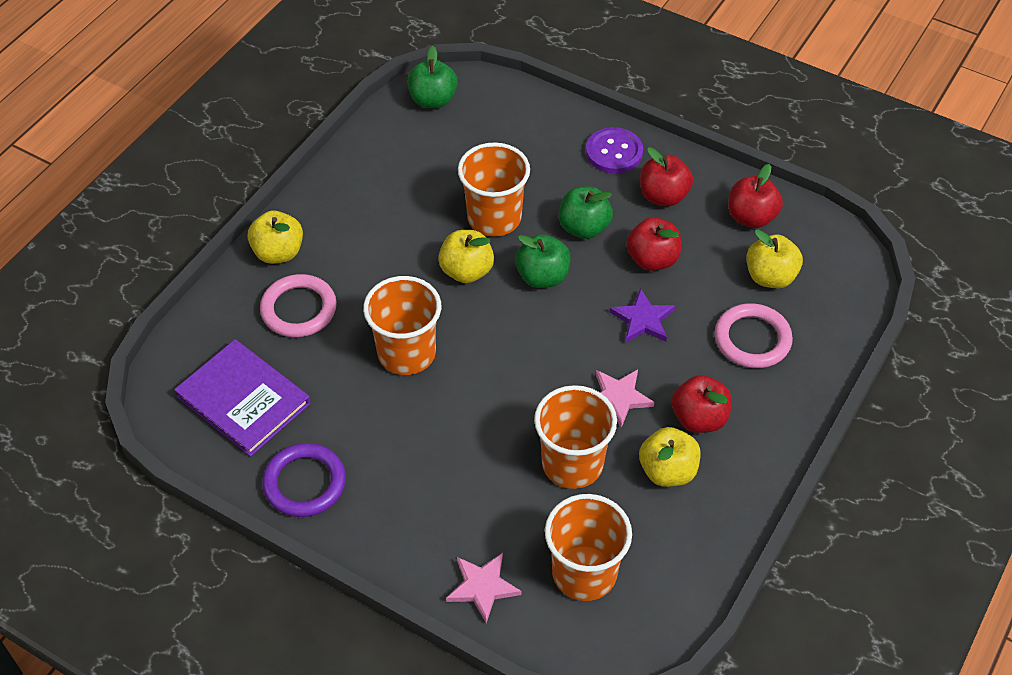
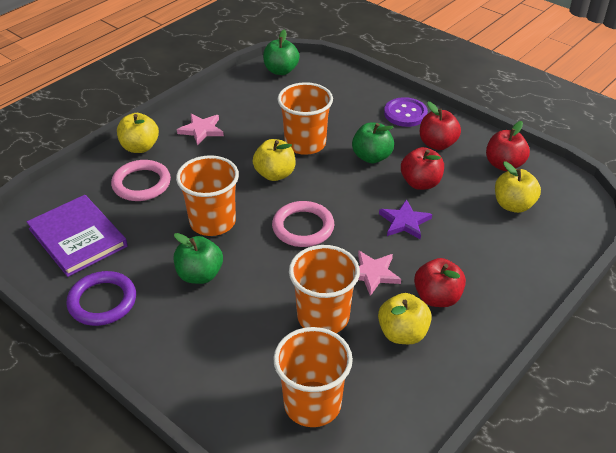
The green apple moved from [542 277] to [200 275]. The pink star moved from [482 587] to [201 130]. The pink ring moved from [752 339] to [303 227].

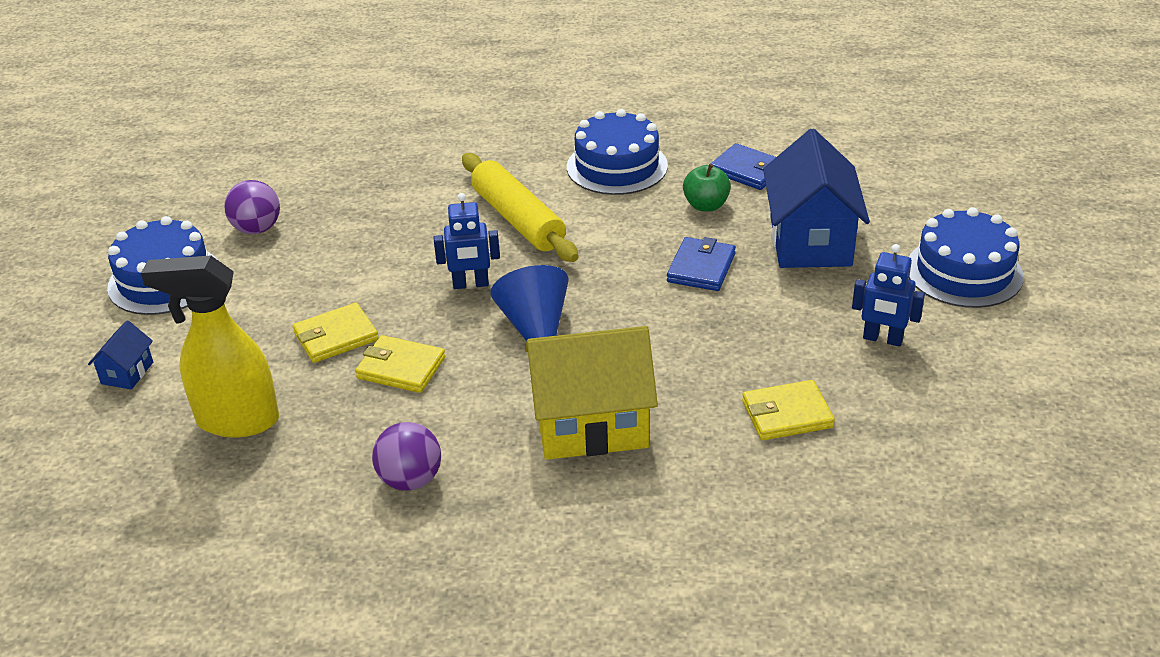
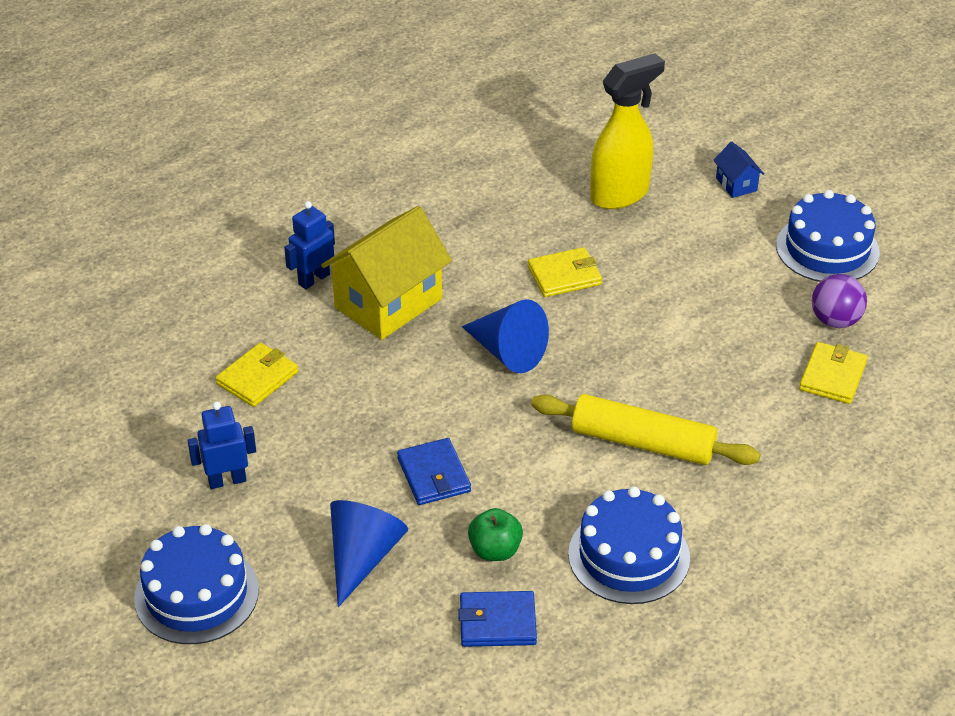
The blue robot moved from [471 284] to [313 279]. The blue house at [810 241] was replaced by the blue cone at [362 557]. The yellow wallet moved from [336 336] to [832 376]. The purple ball at [410 480] disappeared.

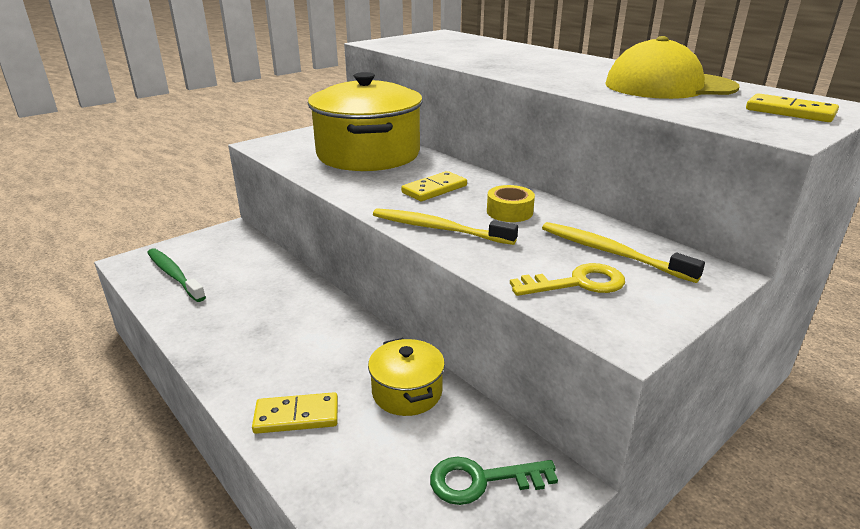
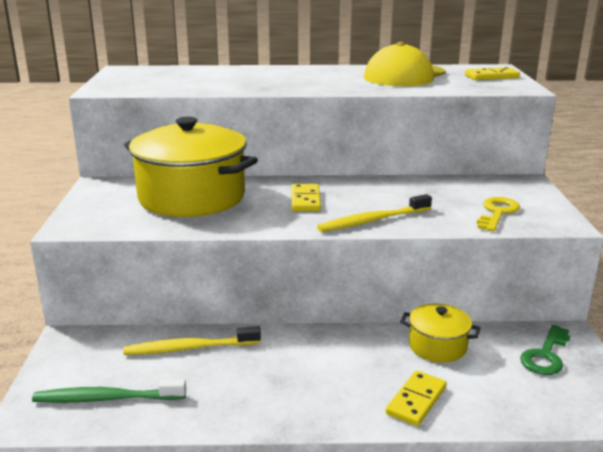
The yellow toothbrush moved from [611 252] to [189 348]. The yellow tape at [509 212] disappeared.

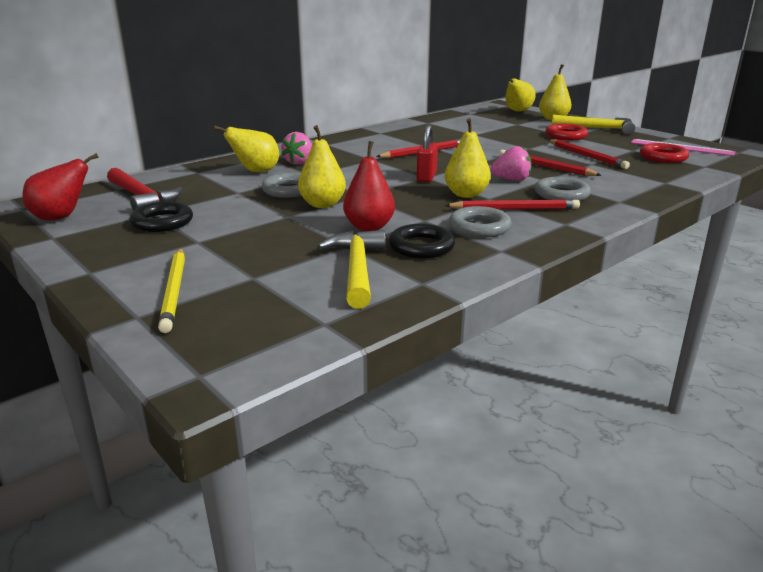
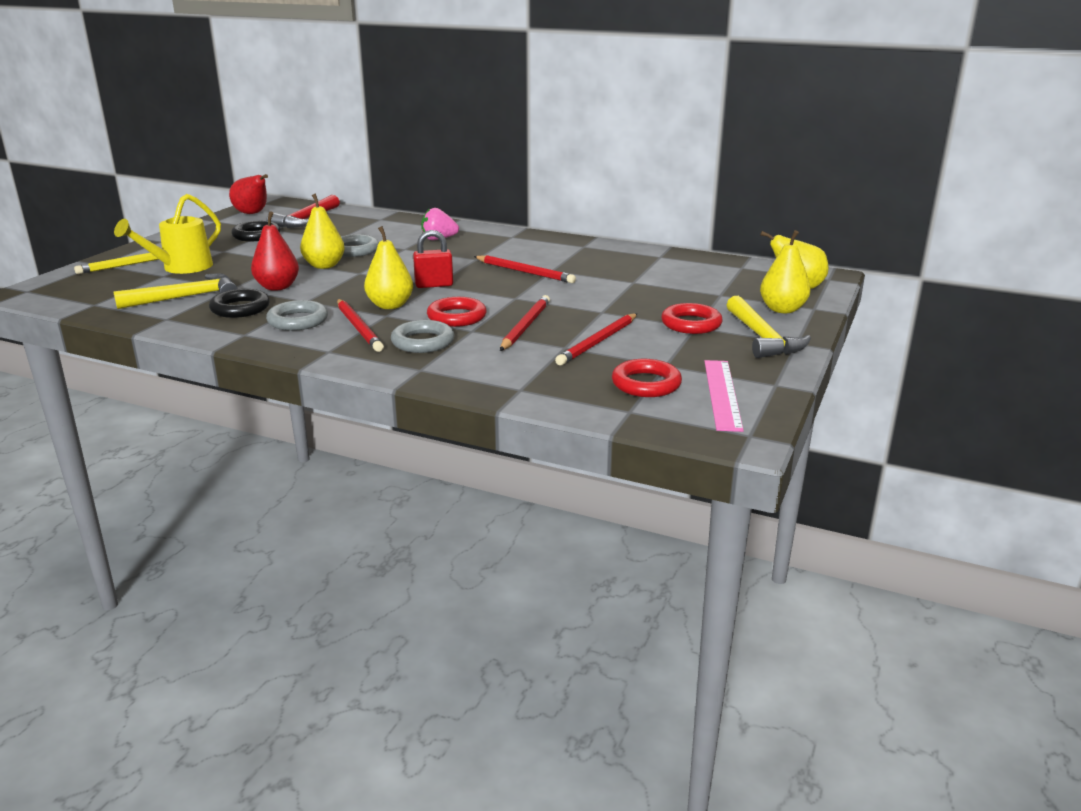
The yellow watering can at [181 268] appeared. The pink strawberry at [511 180] was replaced by the red ring at [456 317]. The yellow pear at [256 171] disappeared.

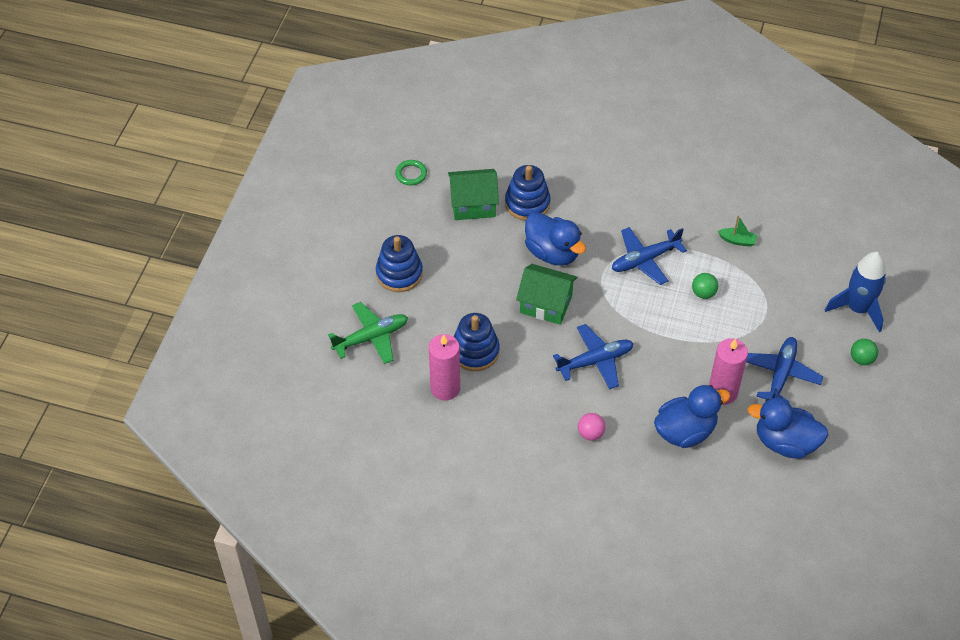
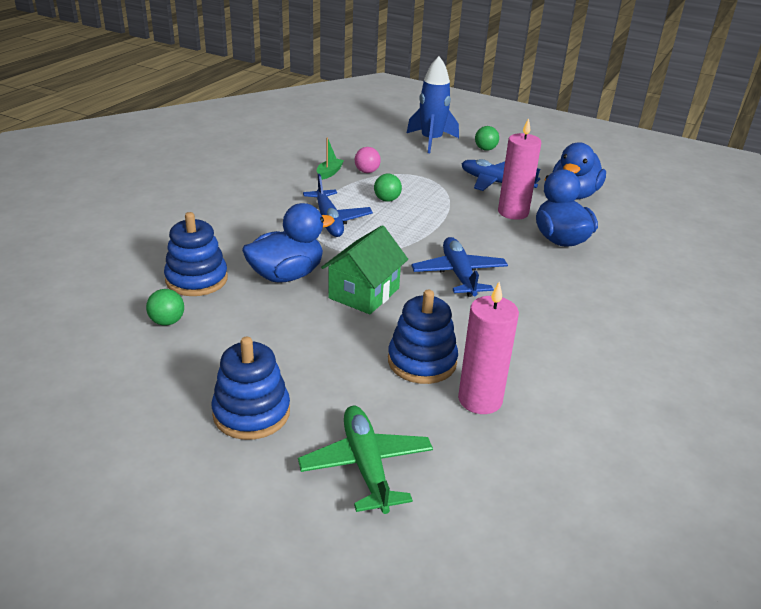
The green house at [473 204] was replaced by the green ball at [167 321]. The pink ball moved from [590 433] to [367 171]. The green ring at [411 174] disappeared.

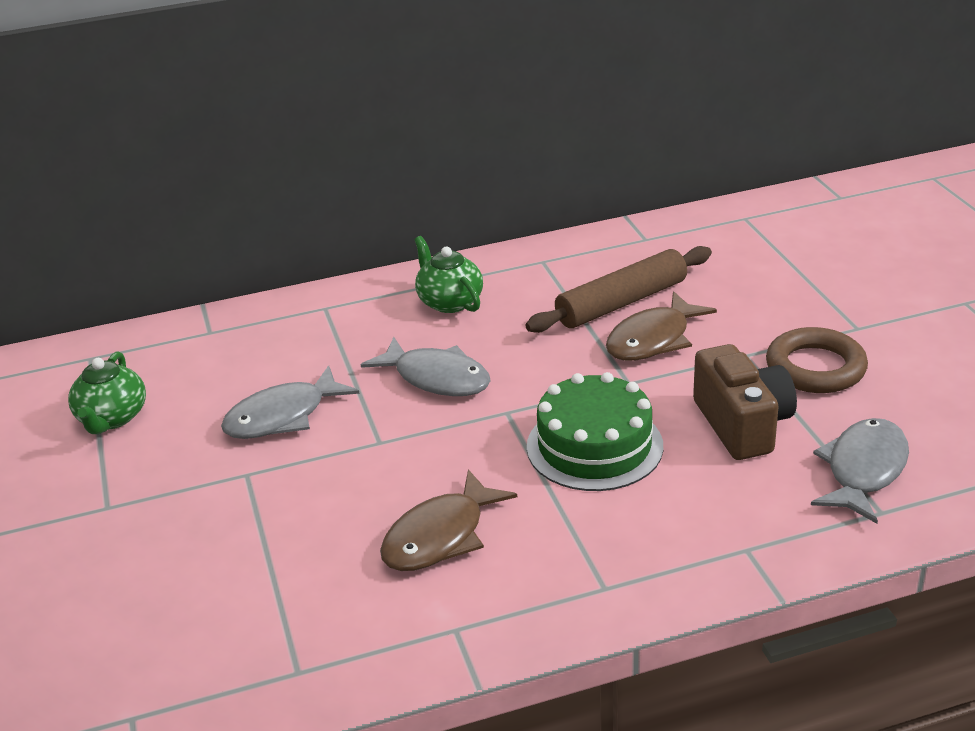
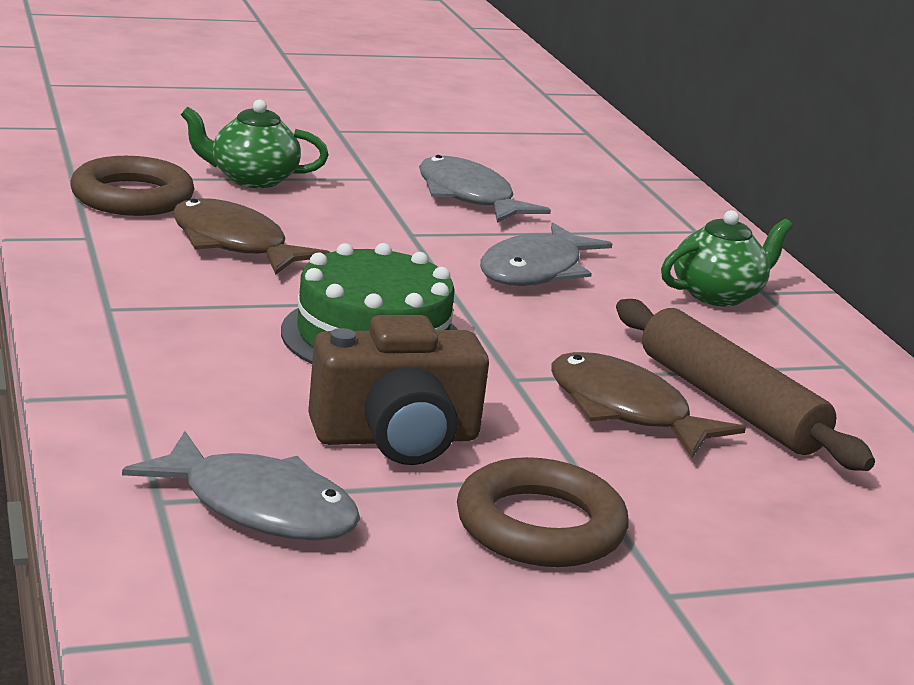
The brown ring at [132 197] appeared. The green teapot moved from [112 418] to [252 179].

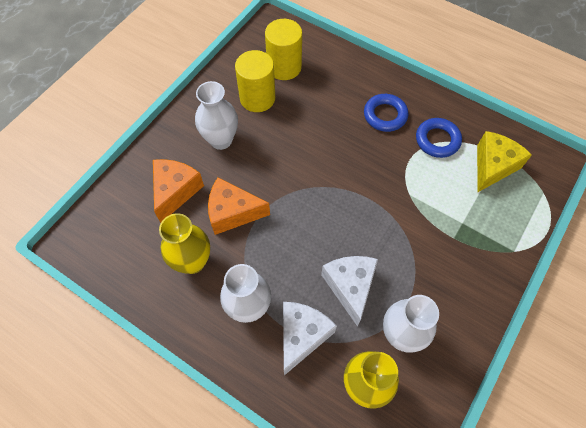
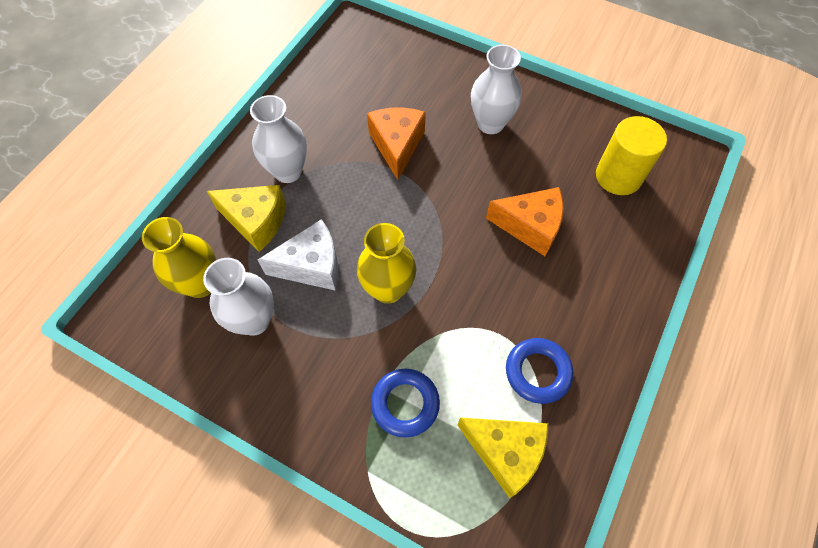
The white cheese at [302 336] became the yellow cheese at [256 221]. The yellow vase moved from [192 262] to [388 289]. The blue ring moved from [385 115] to [405 404]. The orange cheese moved from [175 191] to [530 226]. The yellow cylinder at [257 98] disappeared.

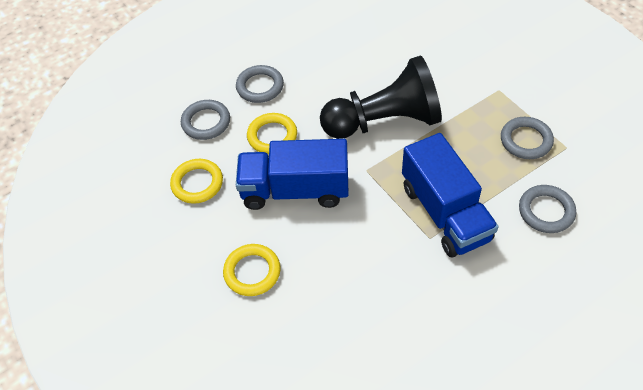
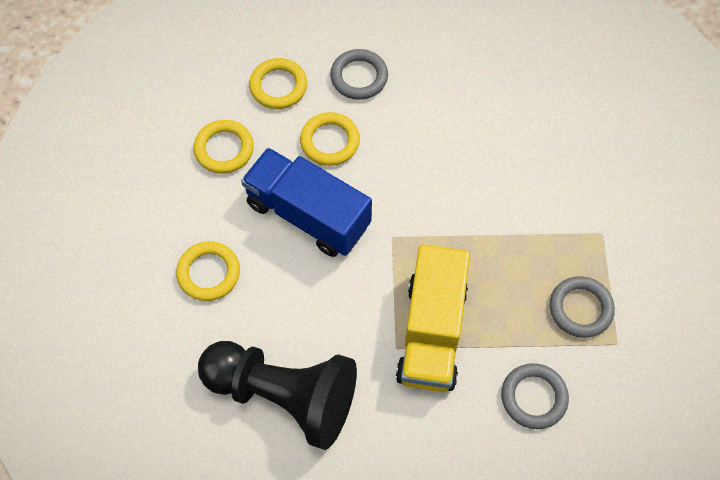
The black pawn moved from [384 121] to [284 396]. The grey ring at [206 122] became the yellow ring at [278 86]. The blue truck at [445 213] became the yellow truck at [431 332].

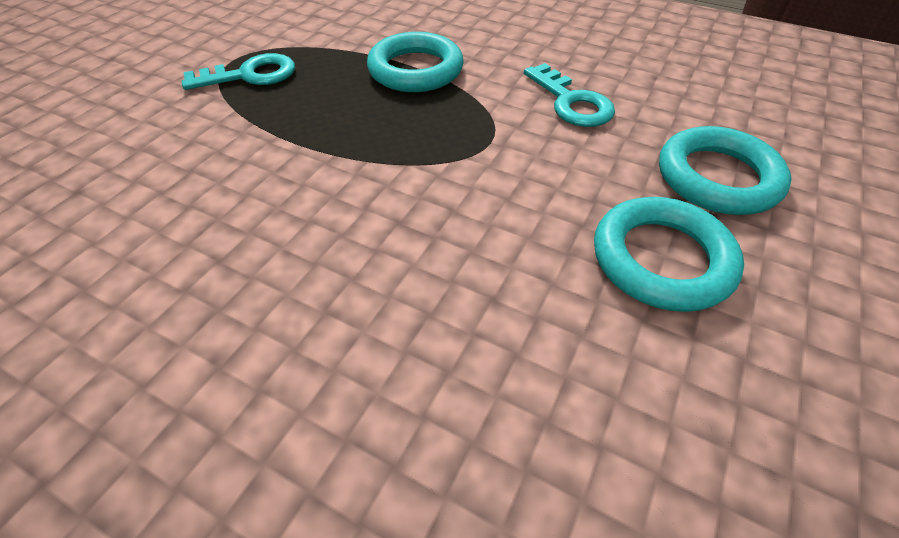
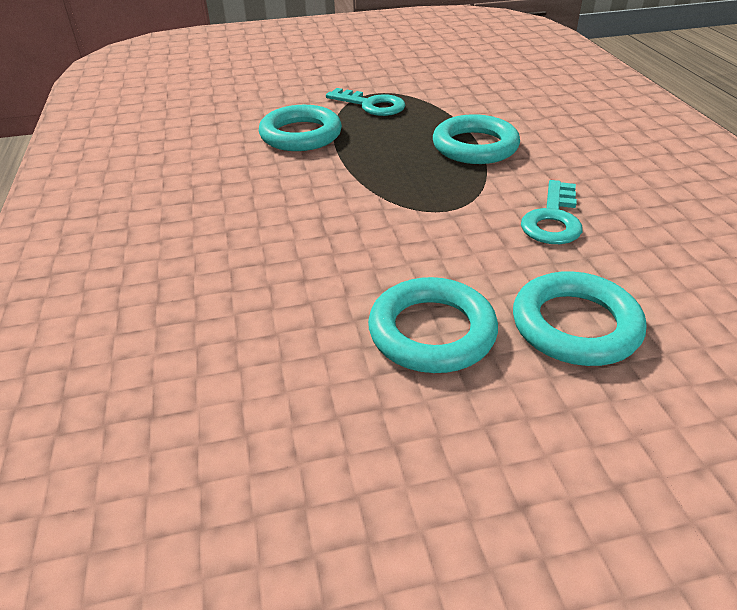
The turquoise ring at [301 135] appeared.

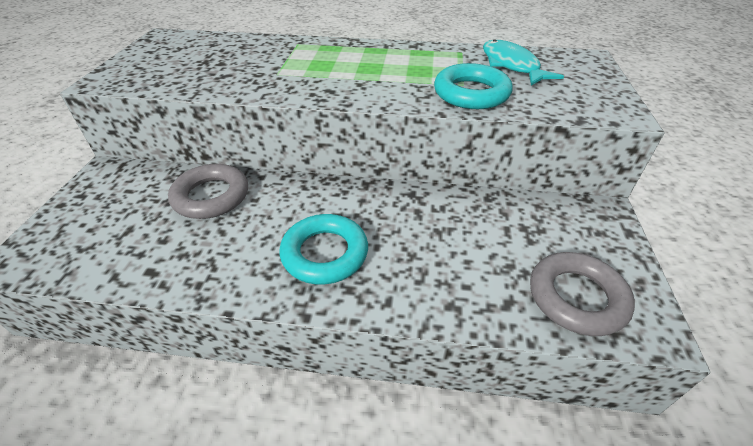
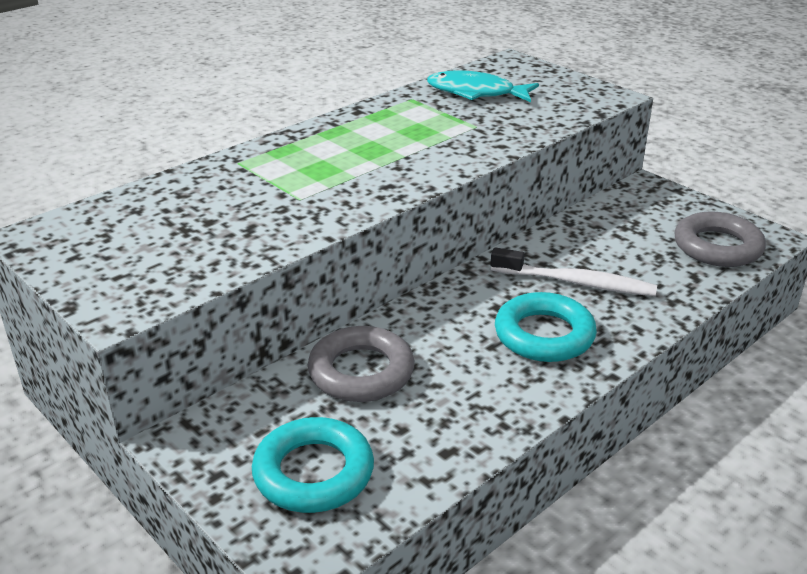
The turquoise ring moved from [471 93] to [313 472]. The white toothbrush at [576 283] appeared.

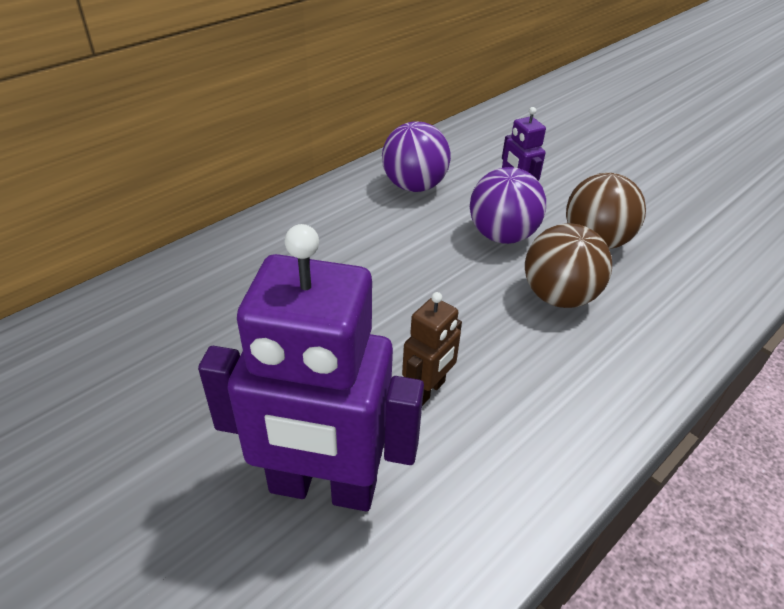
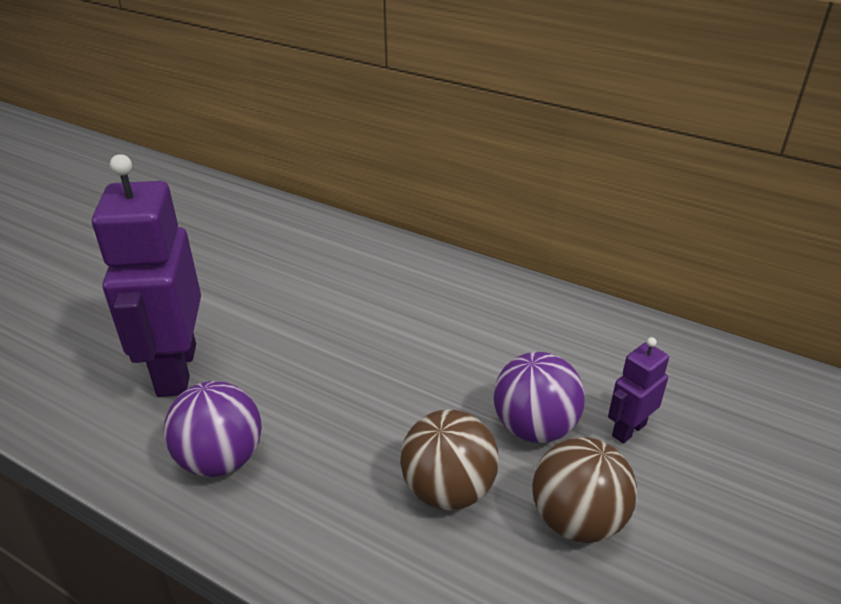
The purple ball moved from [414 186] to [221 459]. The brown robot at [427 391] disappeared.

